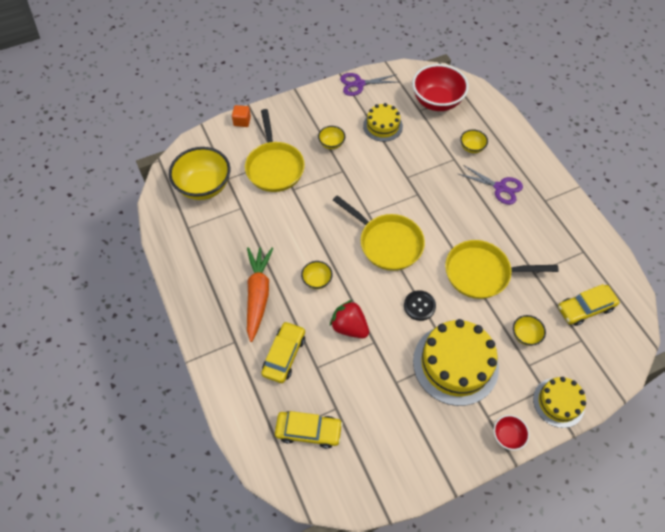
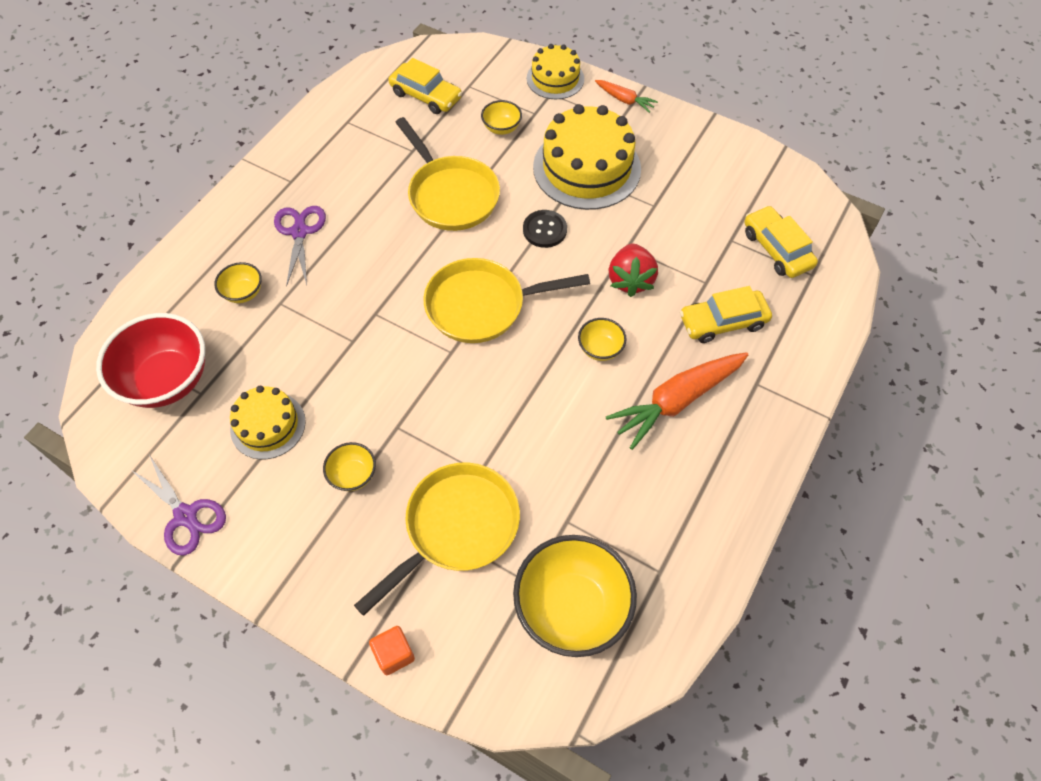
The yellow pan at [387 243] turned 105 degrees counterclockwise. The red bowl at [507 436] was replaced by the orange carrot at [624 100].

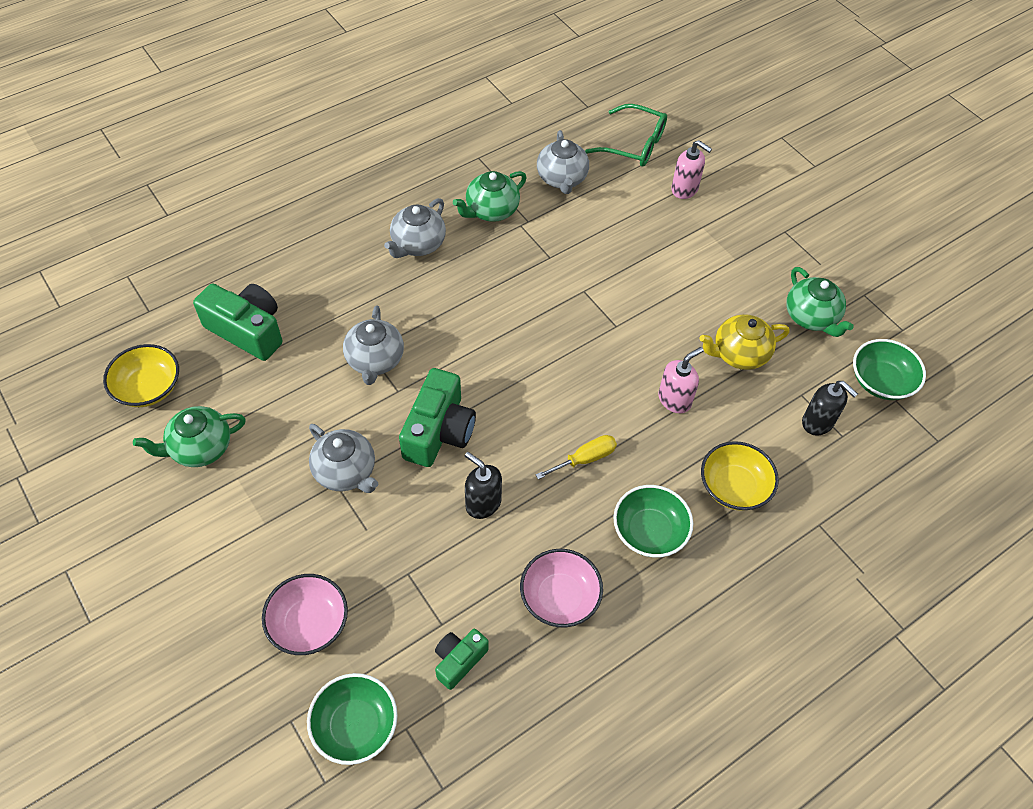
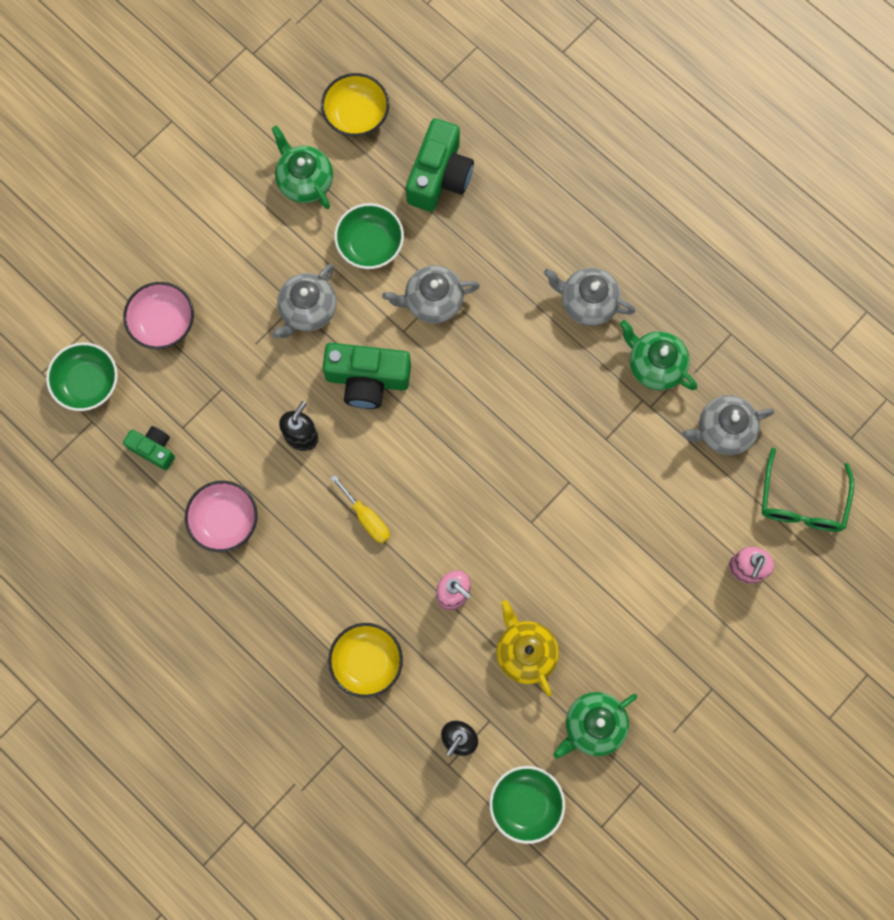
The green bowl moved from [649 531] to [370 244].

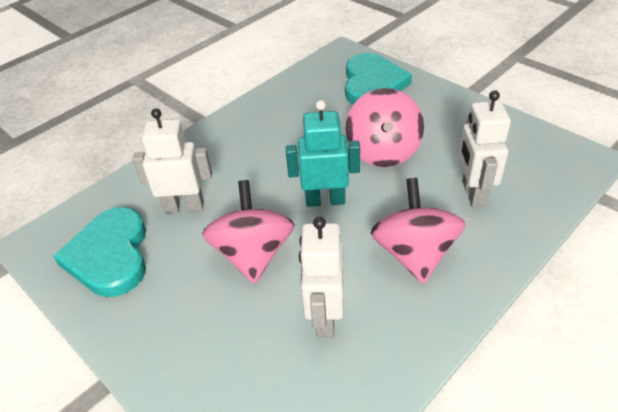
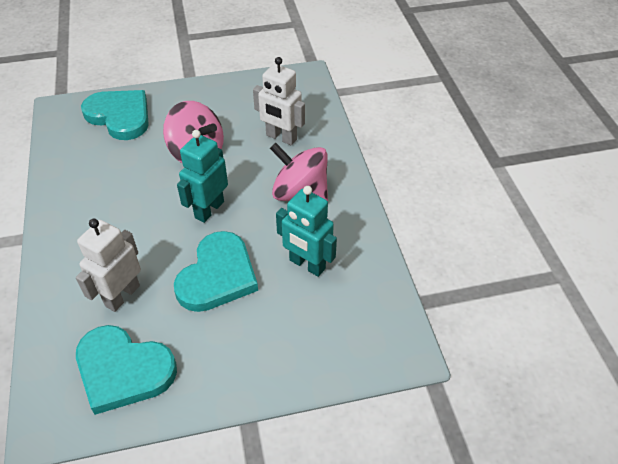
The pink spinning top at [253 254] was replaced by the turquoise heart at [217 276]. The white robot at [324 317] became the turquoise robot at [307 265].

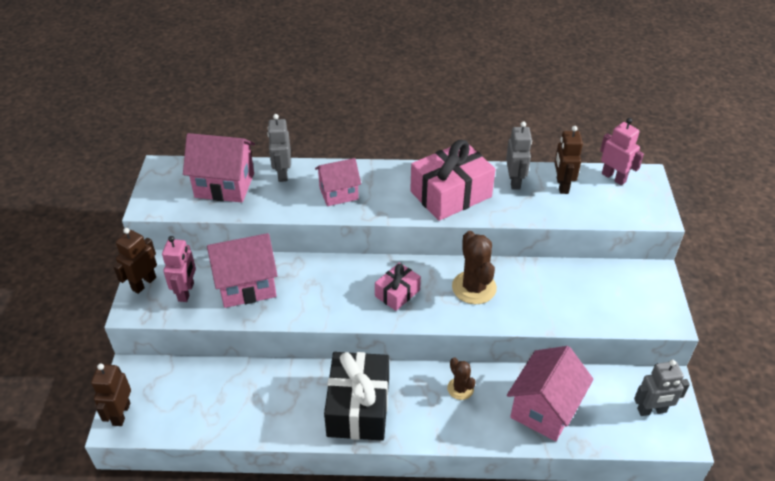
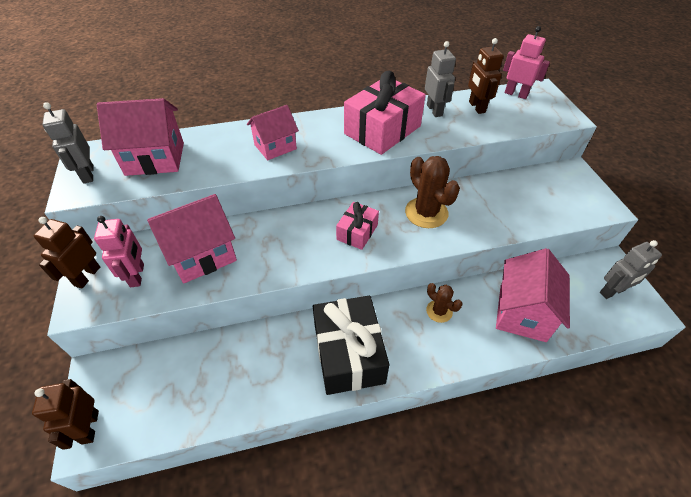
The grey robot moved from [282 173] to [88 174].

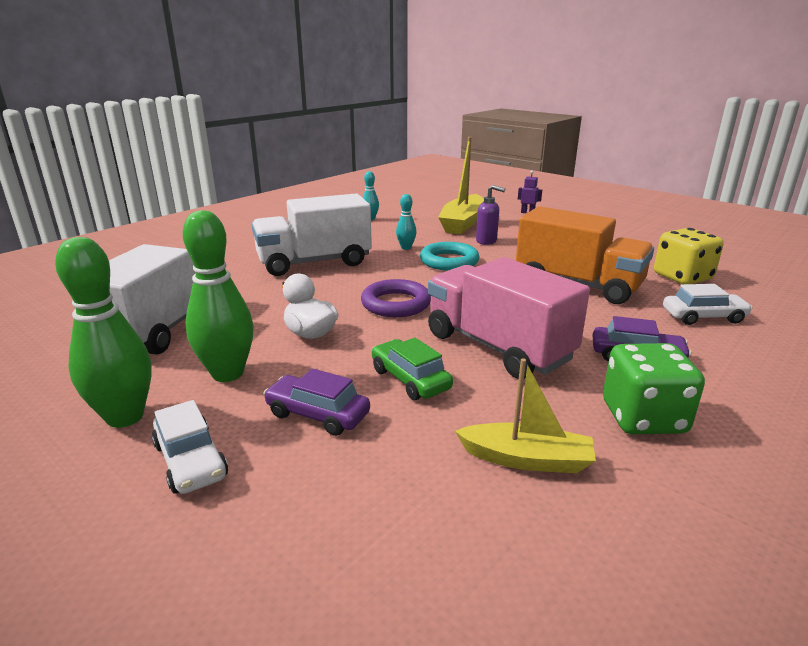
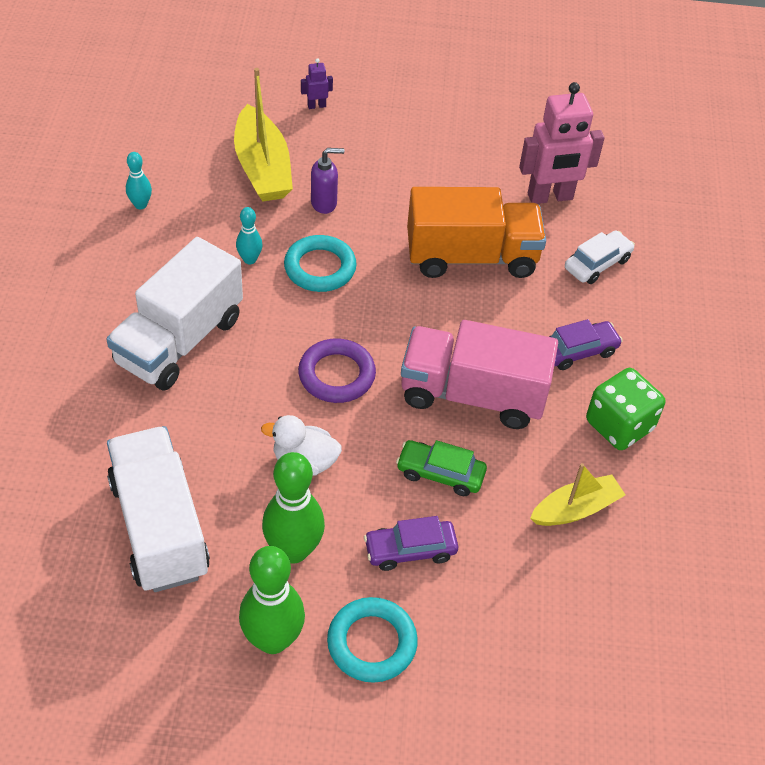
The white car at [190 461] was replaced by the turquoise ring at [372 643]. The yellow dice at [682 277] was replaced by the pink robot at [550 197].

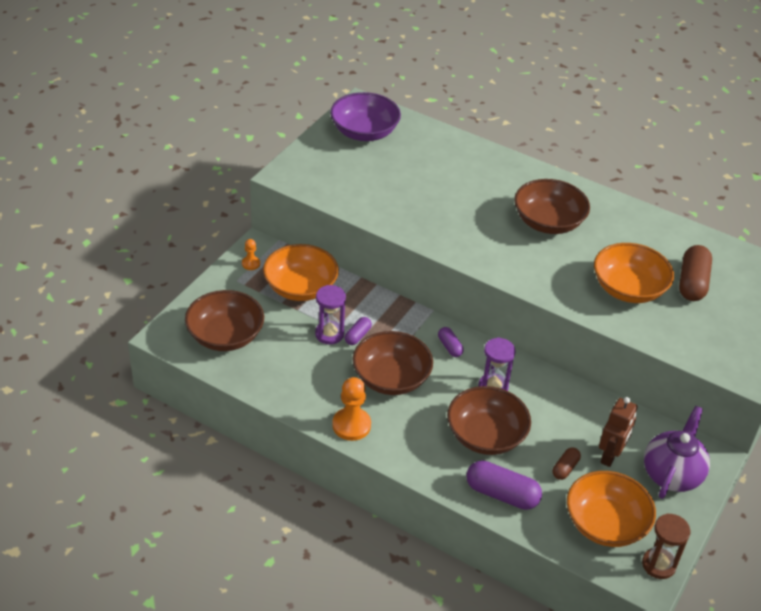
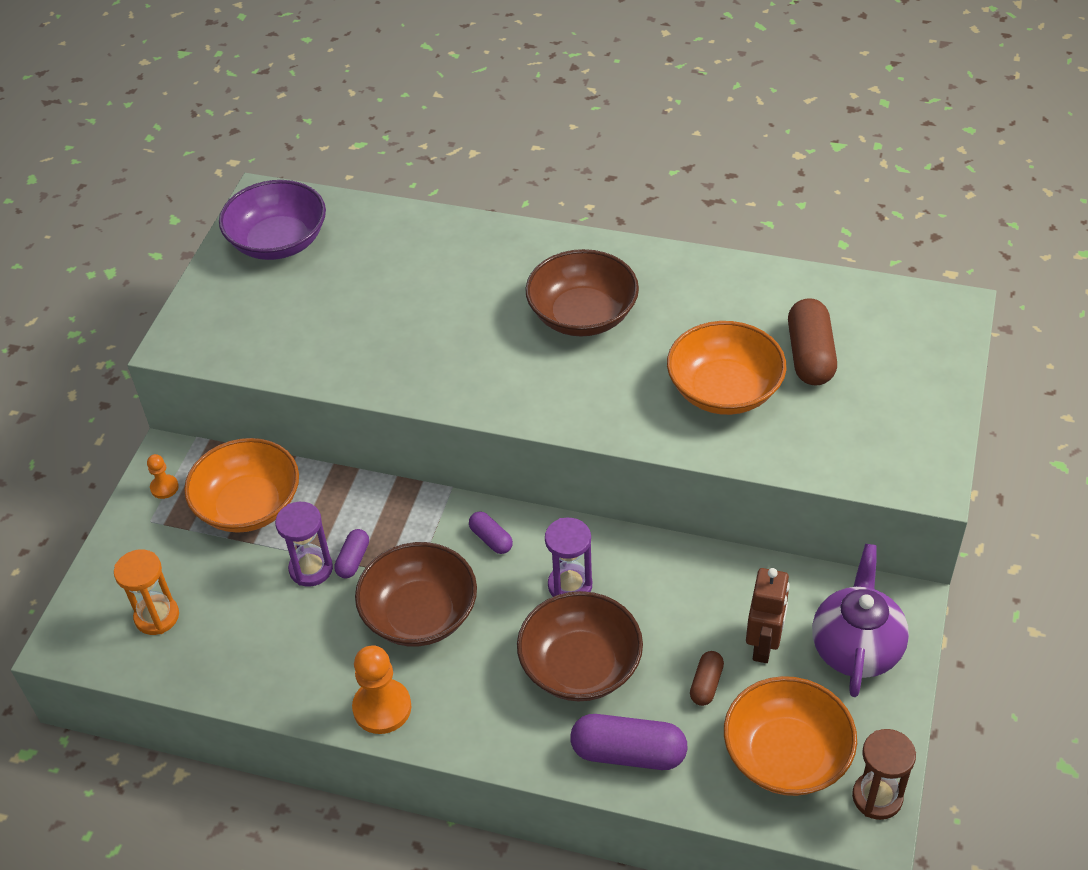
The brown bowl at [225 336] was replaced by the orange hourglass at [157 616].

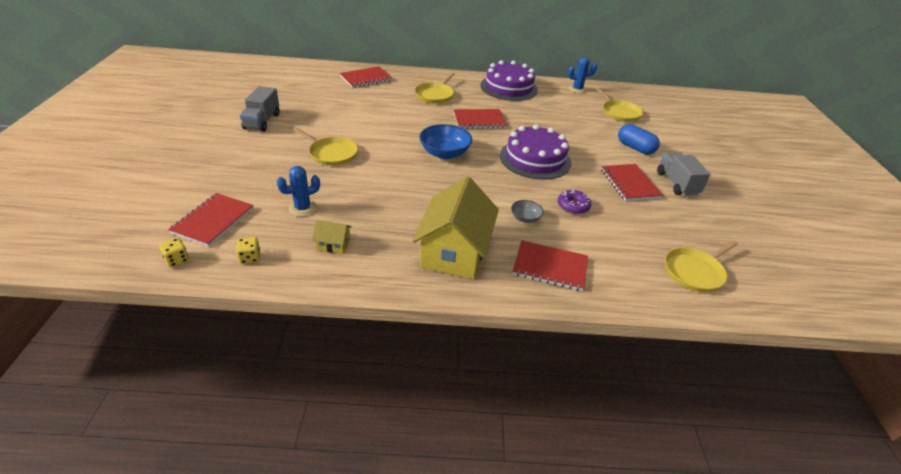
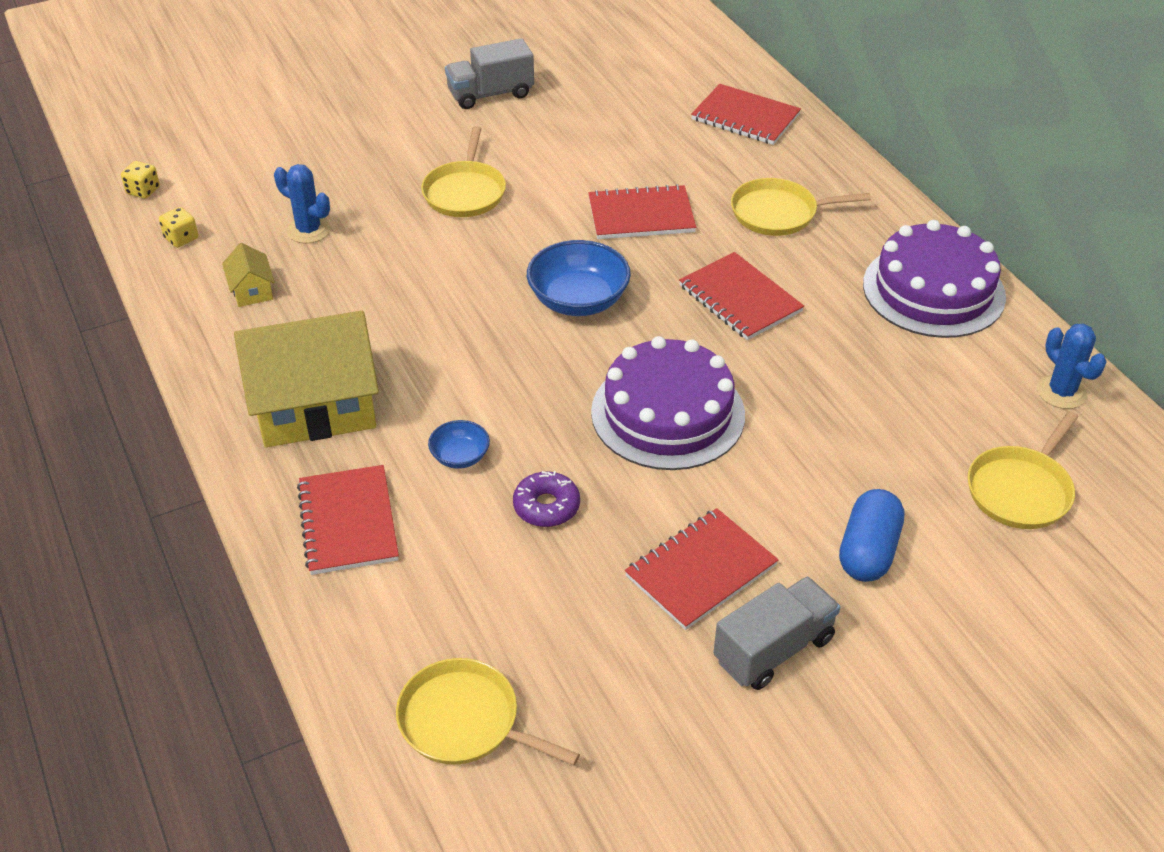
The grey bowl at [525 218] became the blue bowl at [460 456]. The red notebook moved from [213 221] to [641 215].

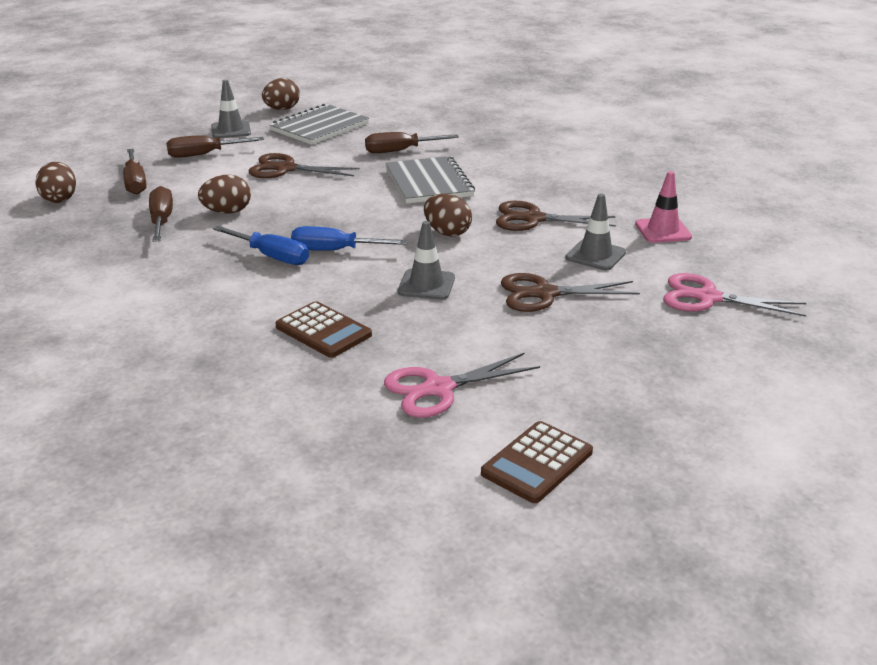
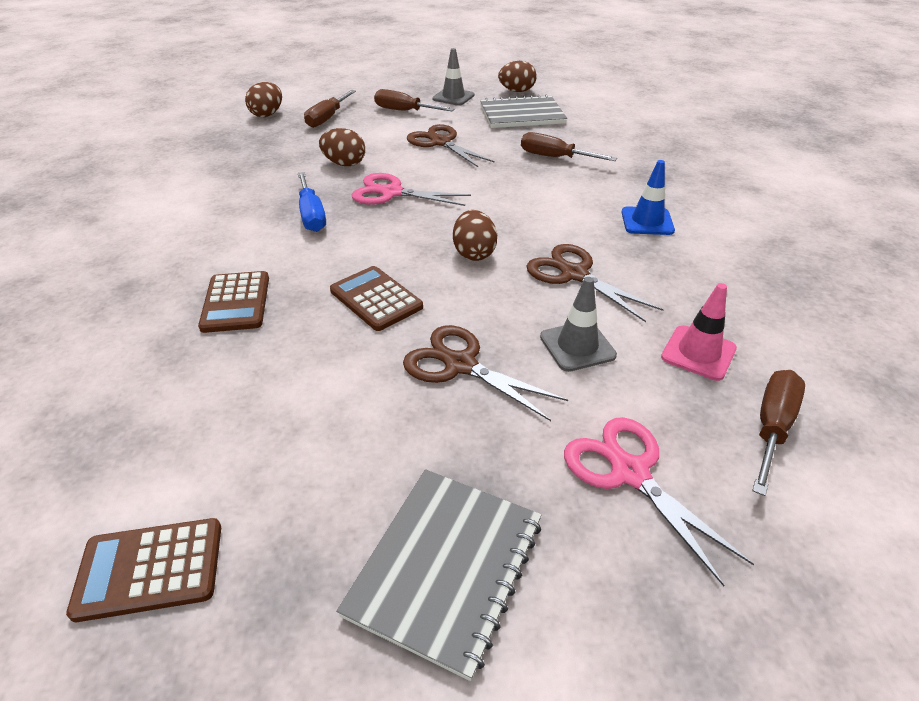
The grey traffic cone at [426 285] was replaced by the brown calculator at [376 299]. The grey notebook moved from [429 183] to [446 567]. The pink scissors moved from [438 389] to [391 193]. The blue traffic cone at [647 221] appeared. The brown screwdriver moved from [161 221] to [772 427]. The blue screwdriver at [335 250] disappeared.

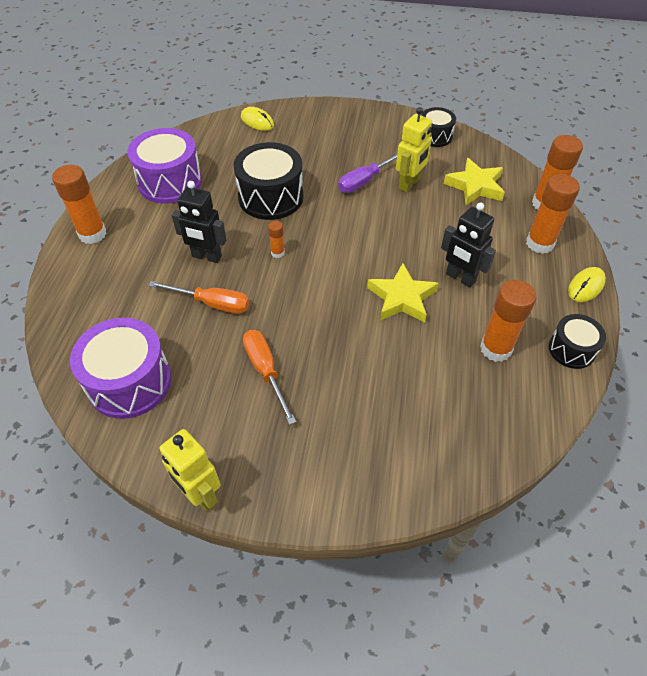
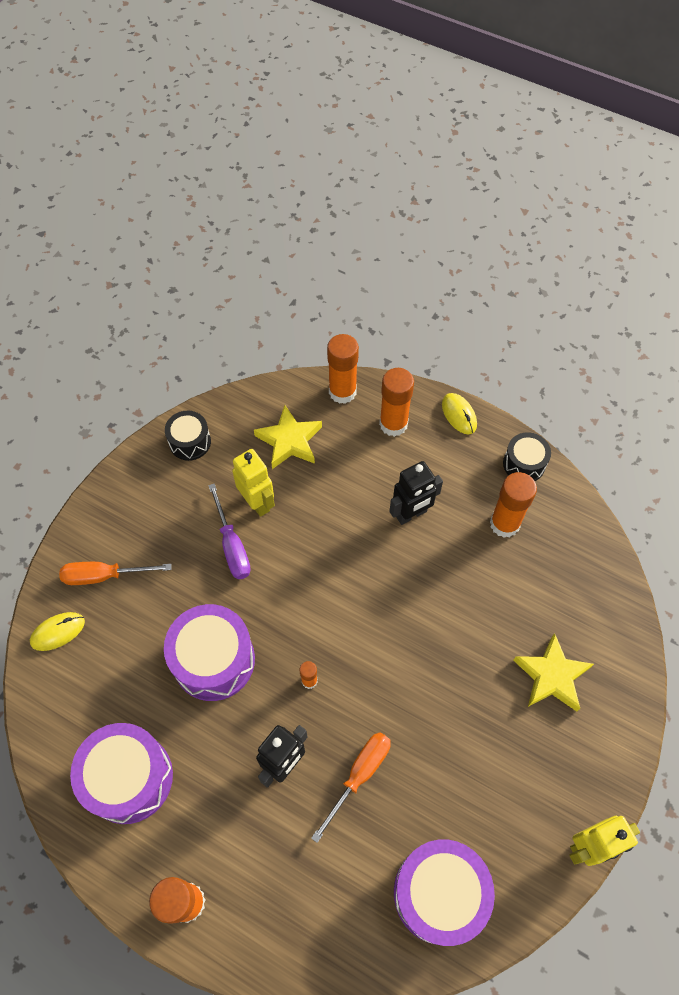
The orange screwdriver moved from [265 371] to [104 576]. The black drum at [270 197] became the purple drum at [214 660]. The yellow star moved from [402 298] to [551 676].

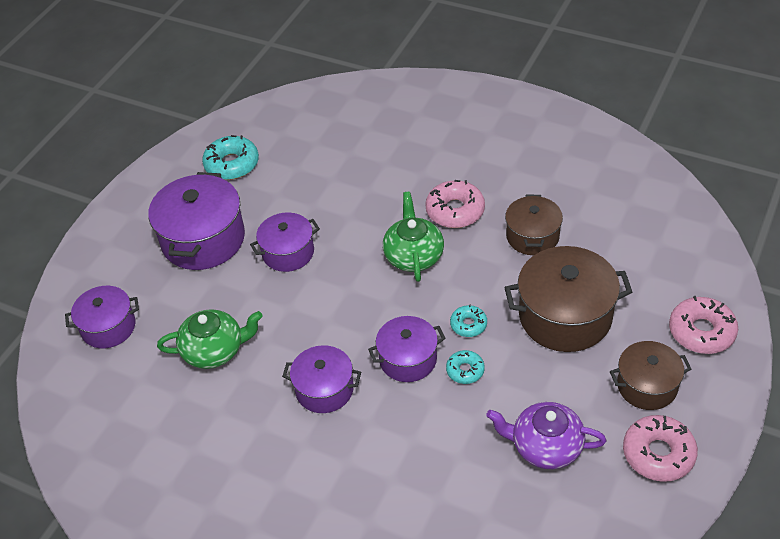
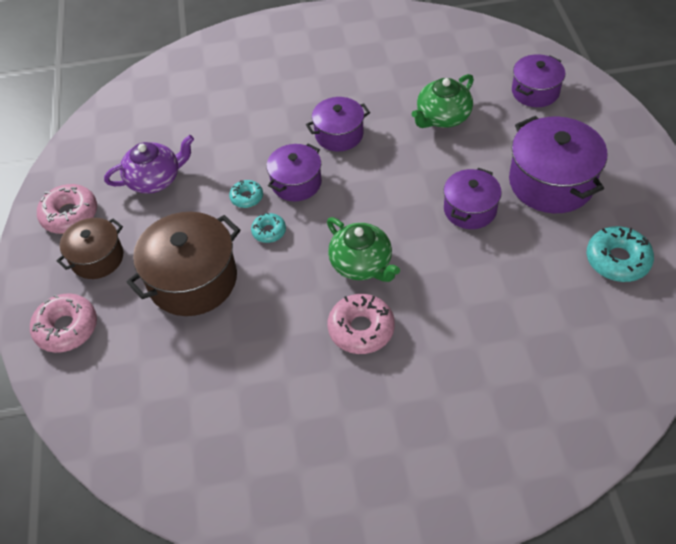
The brown pot at [532 236] disappeared.

